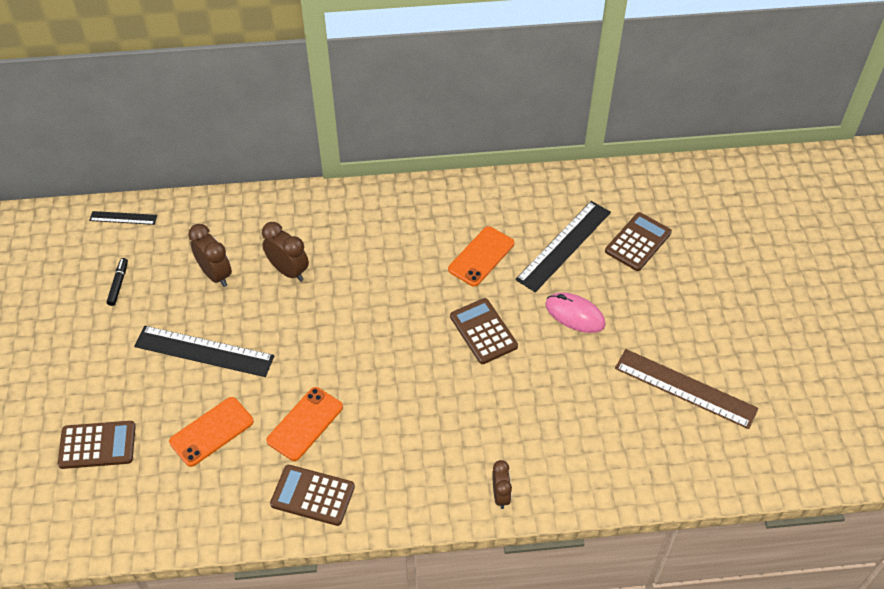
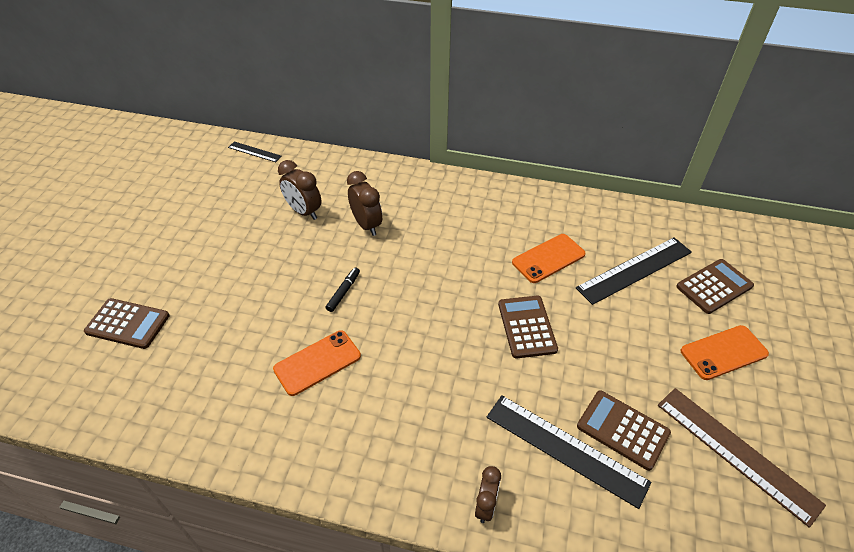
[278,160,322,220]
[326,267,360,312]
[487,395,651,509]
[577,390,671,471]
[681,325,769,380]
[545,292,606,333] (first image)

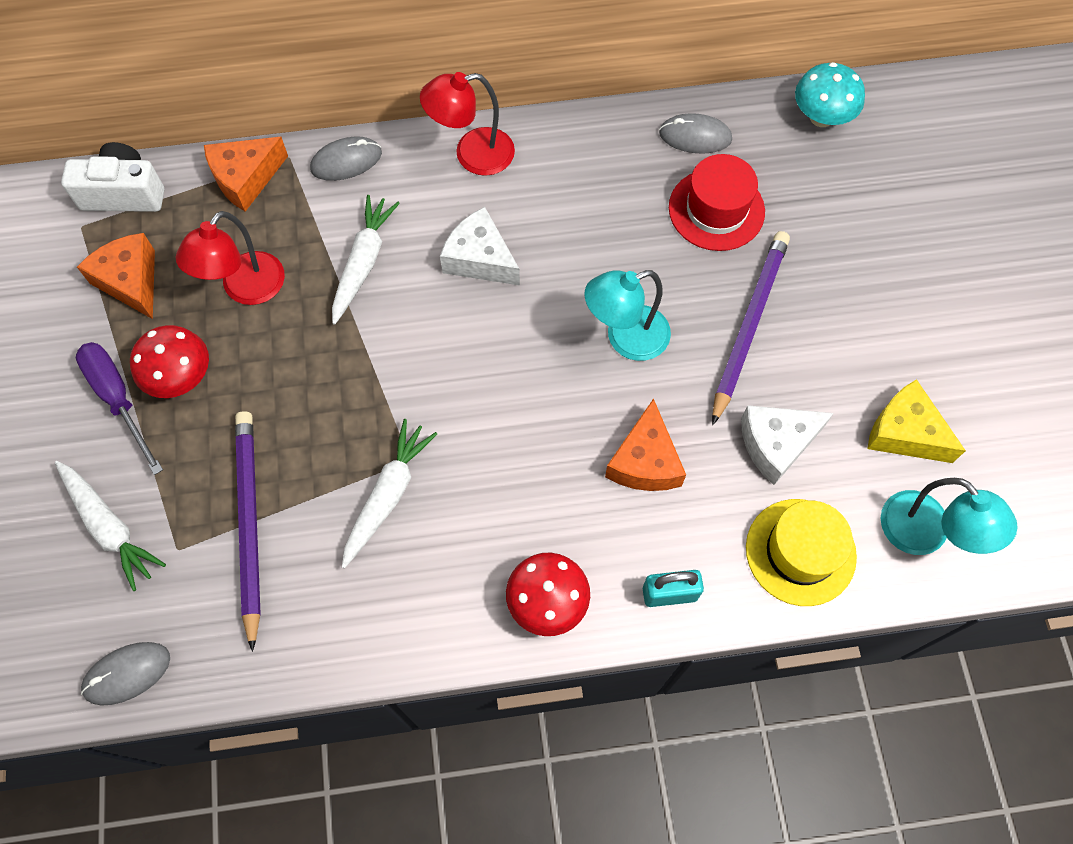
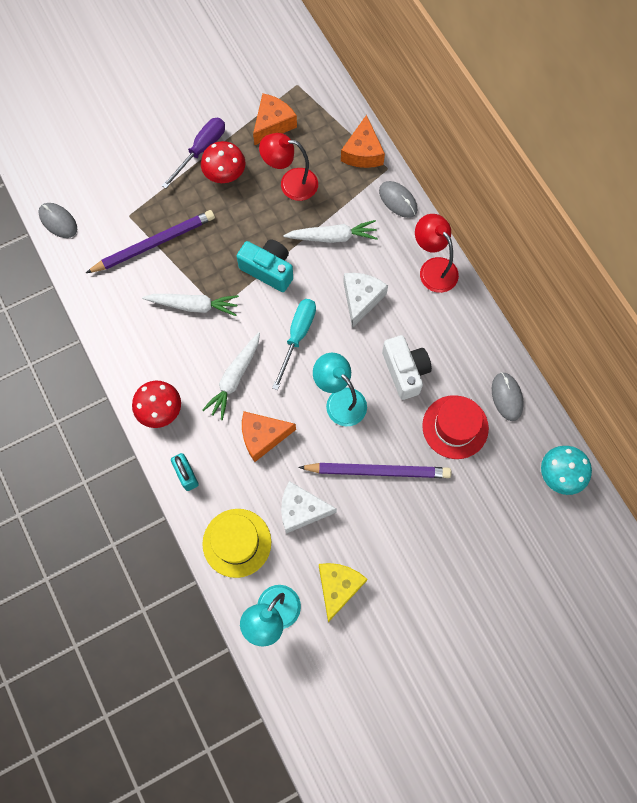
[202,332,260,420]
[237,239,293,292]
[272,299,316,390]
[281,481,337,534]
[341,115,385,168]
[382,335,432,400]

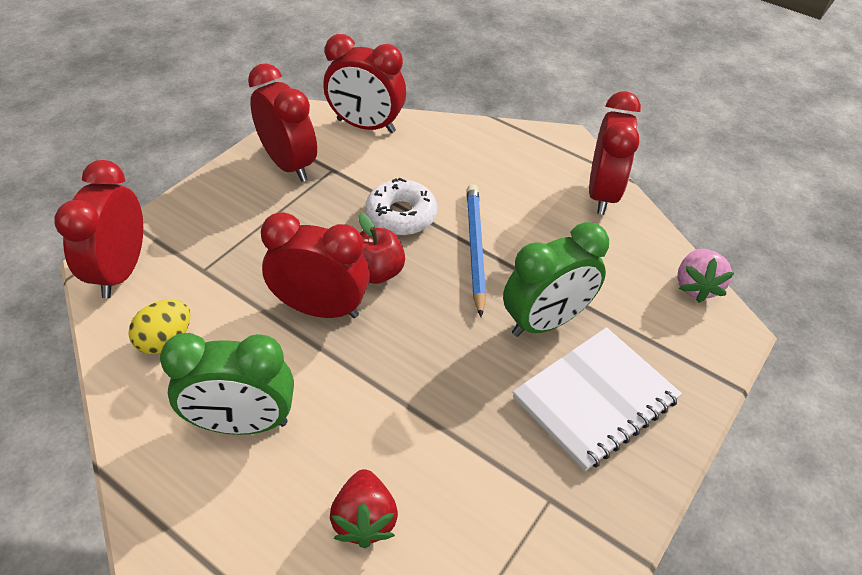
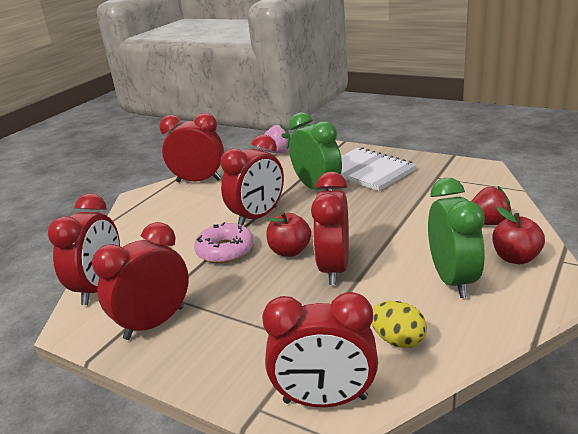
[194,222,254,264]
[221,135,284,226]
[492,207,545,264]

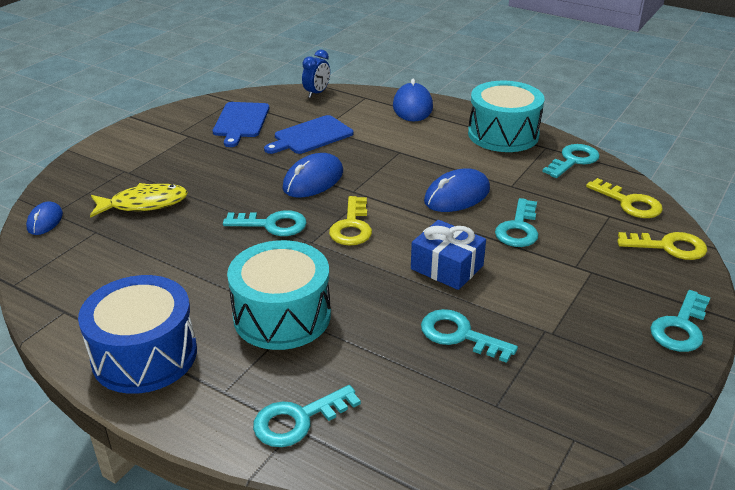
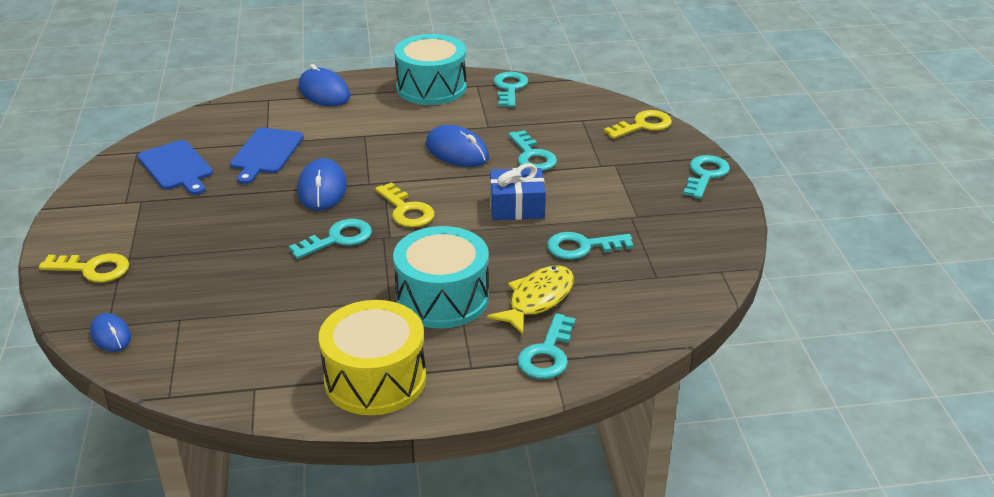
[39,253,129,283]
[319,300,426,415]
[426,125,489,167]
[487,265,574,335]
[684,155,730,199]
[302,50,330,98] (first image)

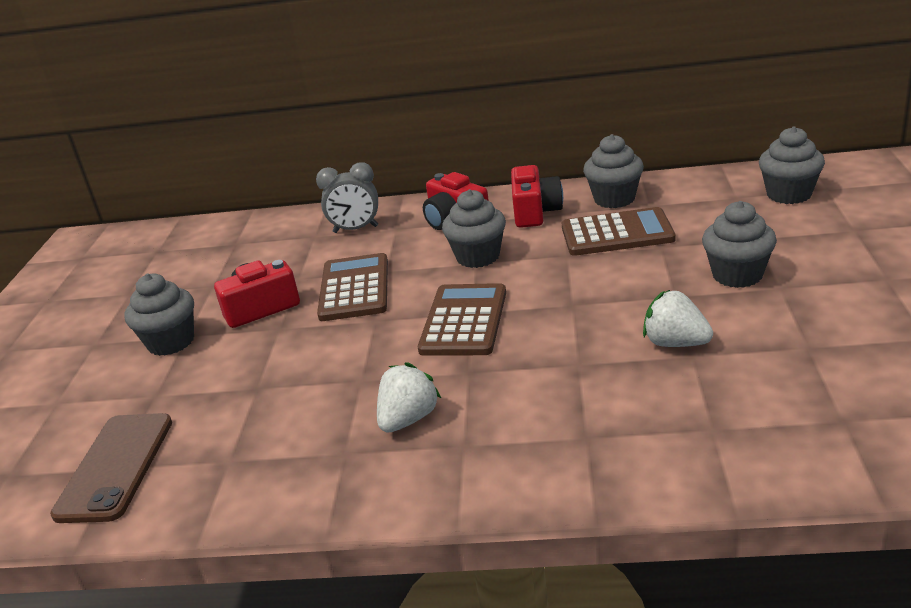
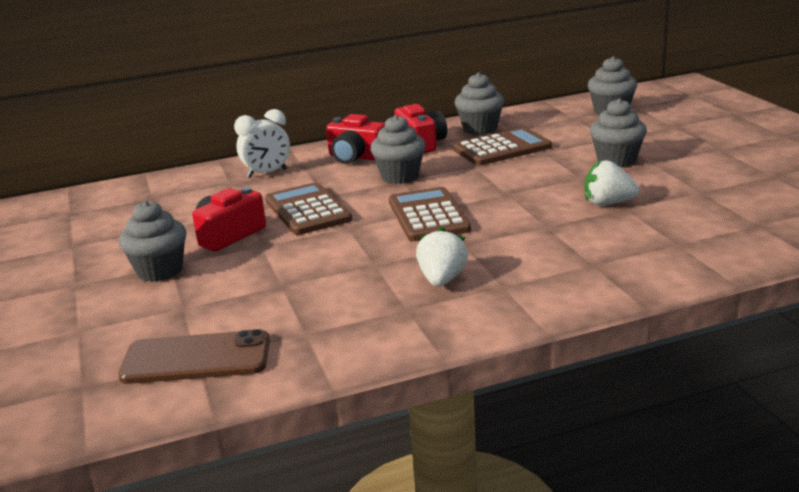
[118,329,270,384]
[234,109,290,178]

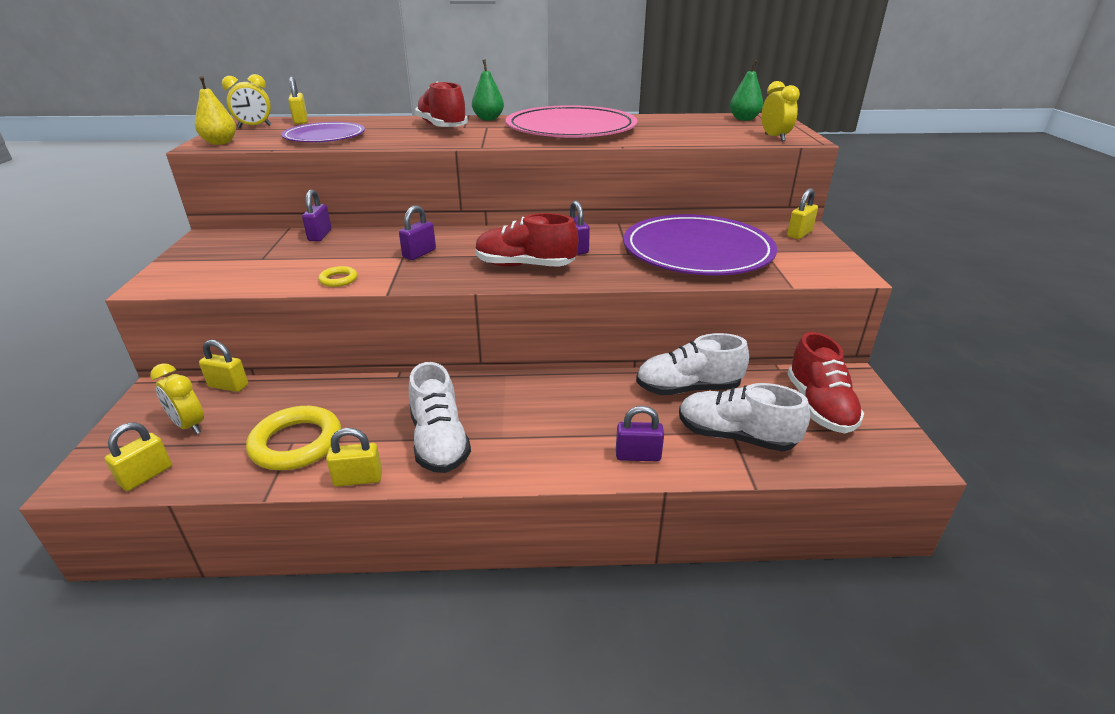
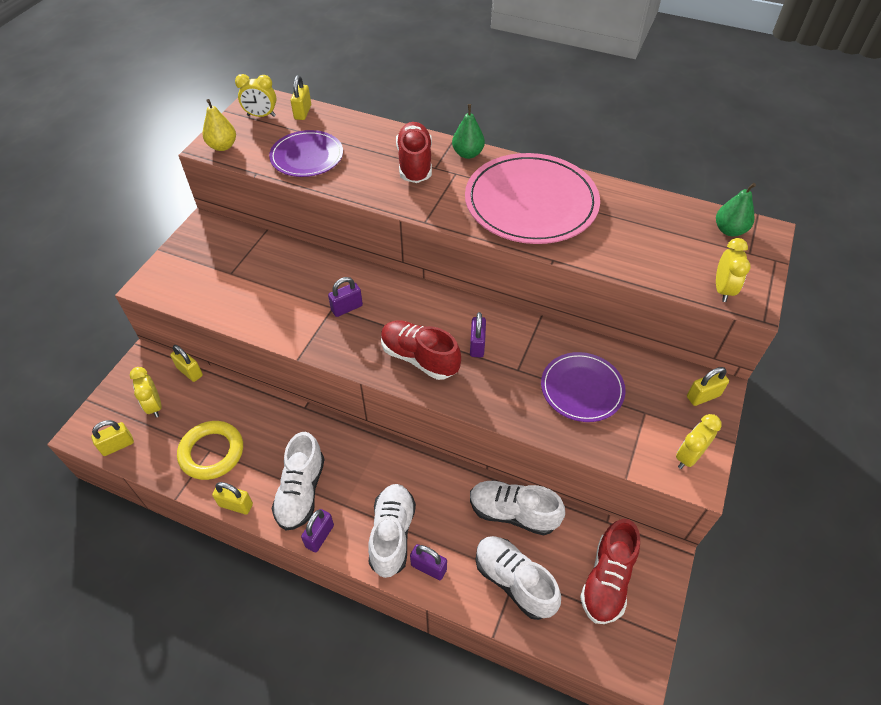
[301,509,334,552]
[368,484,416,578]
[541,352,626,422]
[676,414,722,469]
[318,266,357,287] (first image)

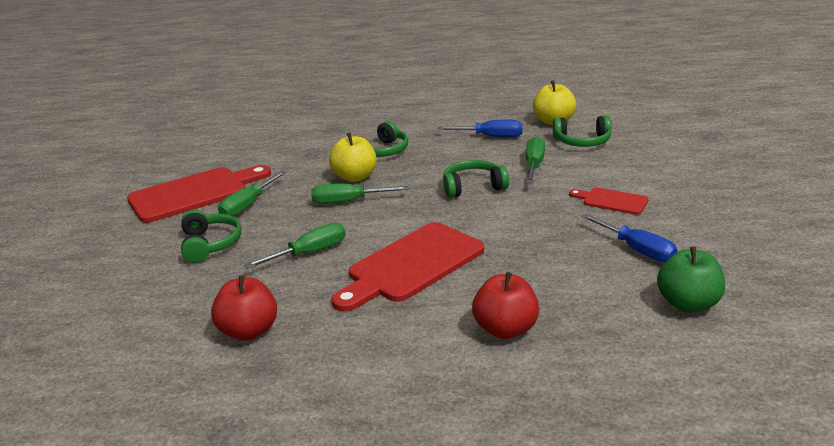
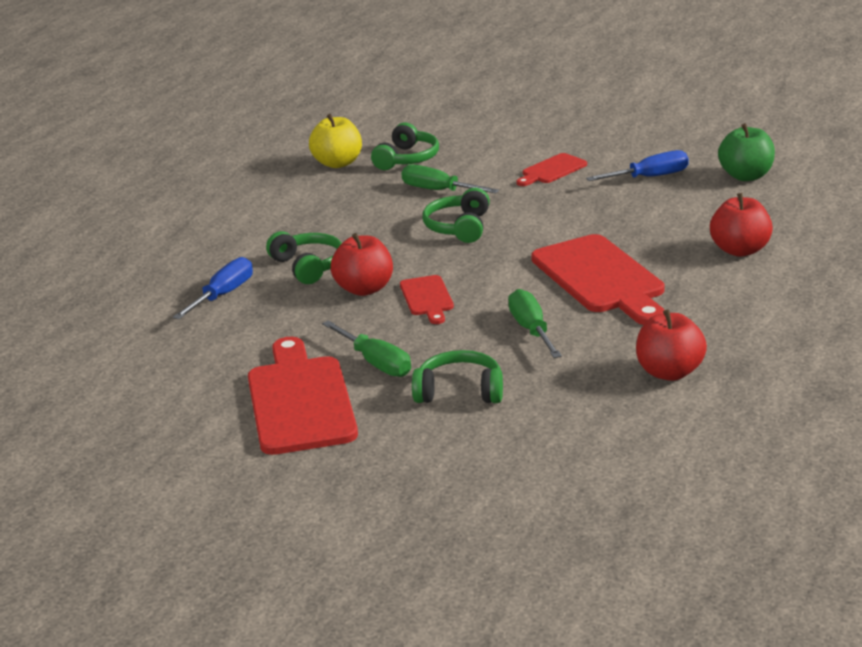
[173,257,253,319]
[331,233,393,296]
[400,275,454,324]

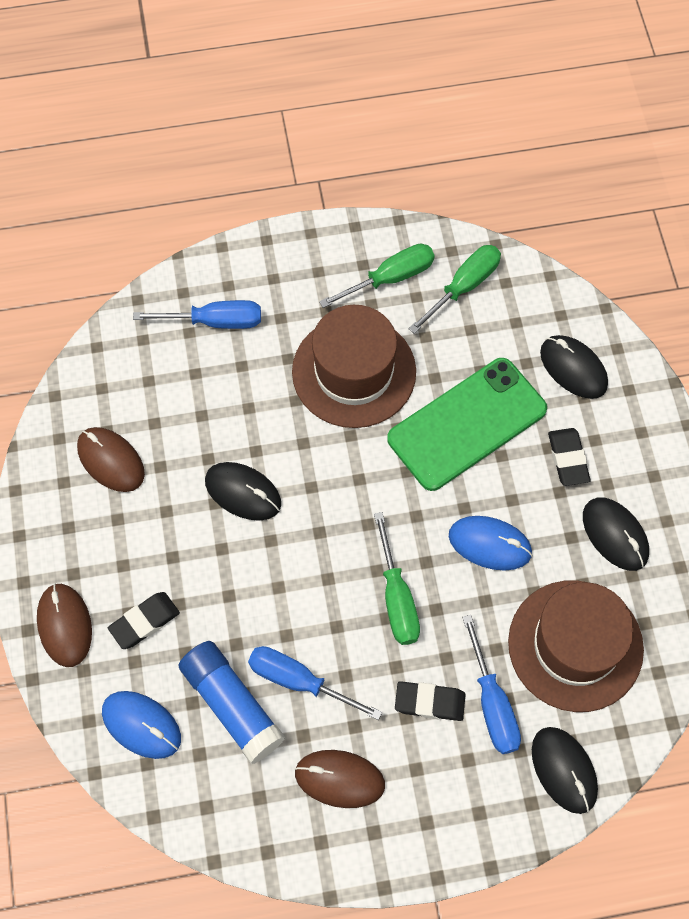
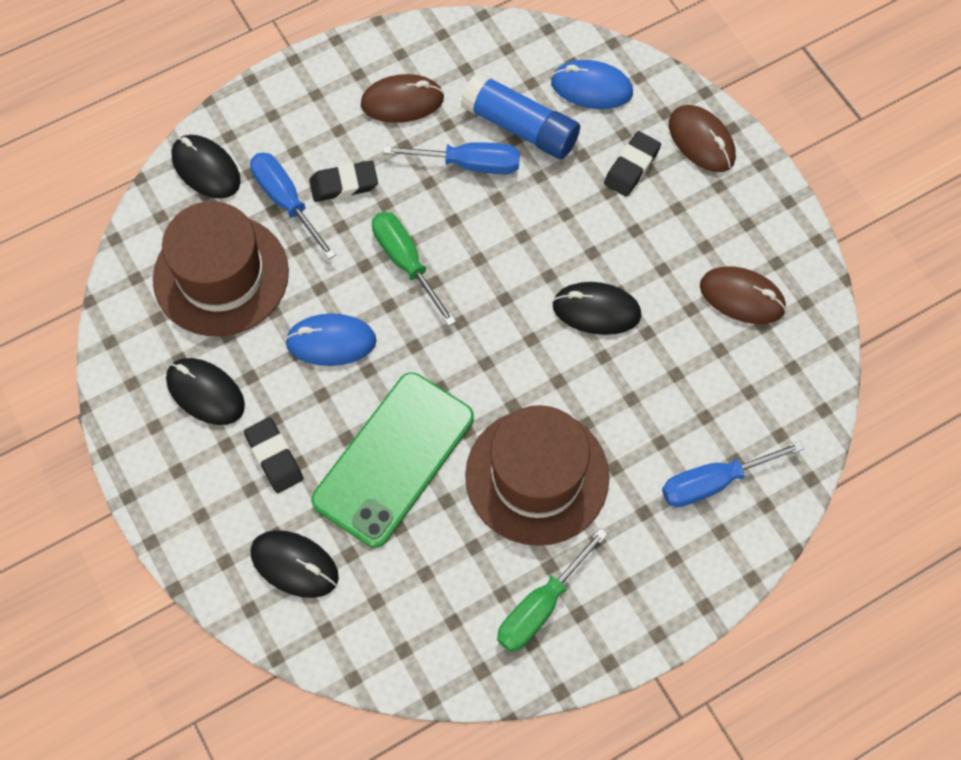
[408,245,501,334] (first image)

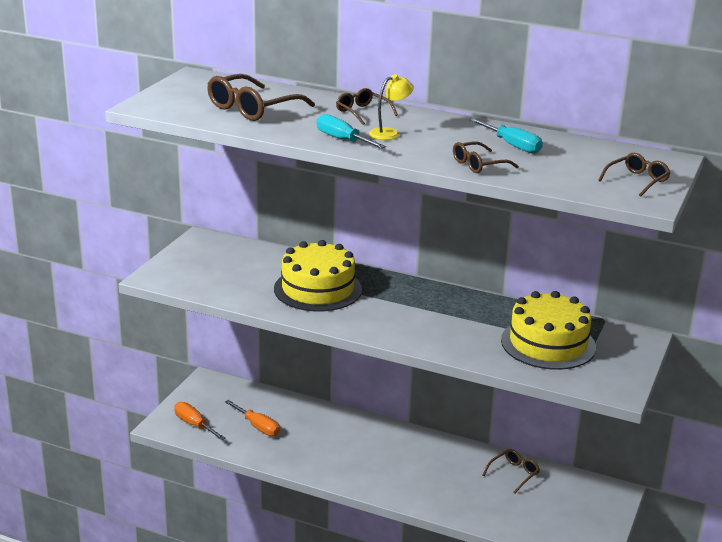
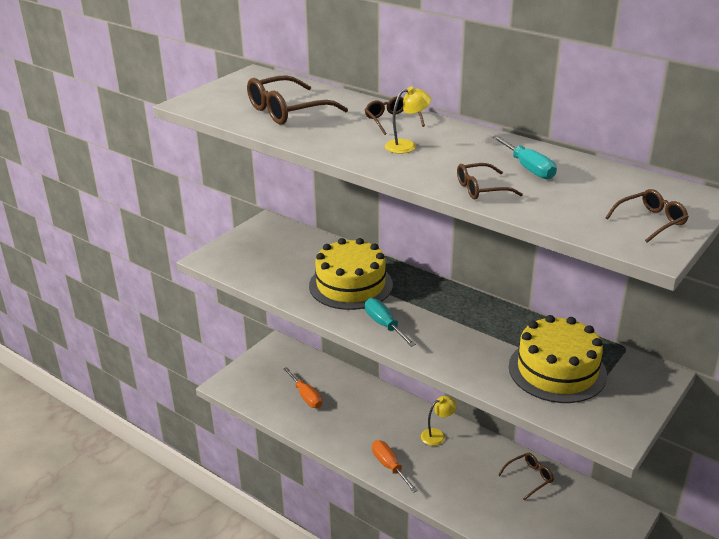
[365,298,416,347]
[372,440,418,493]
[421,396,457,446]

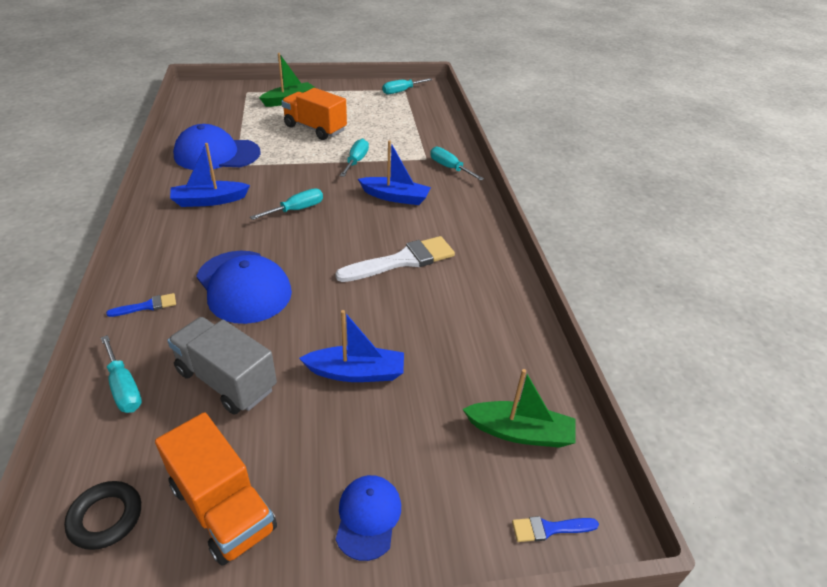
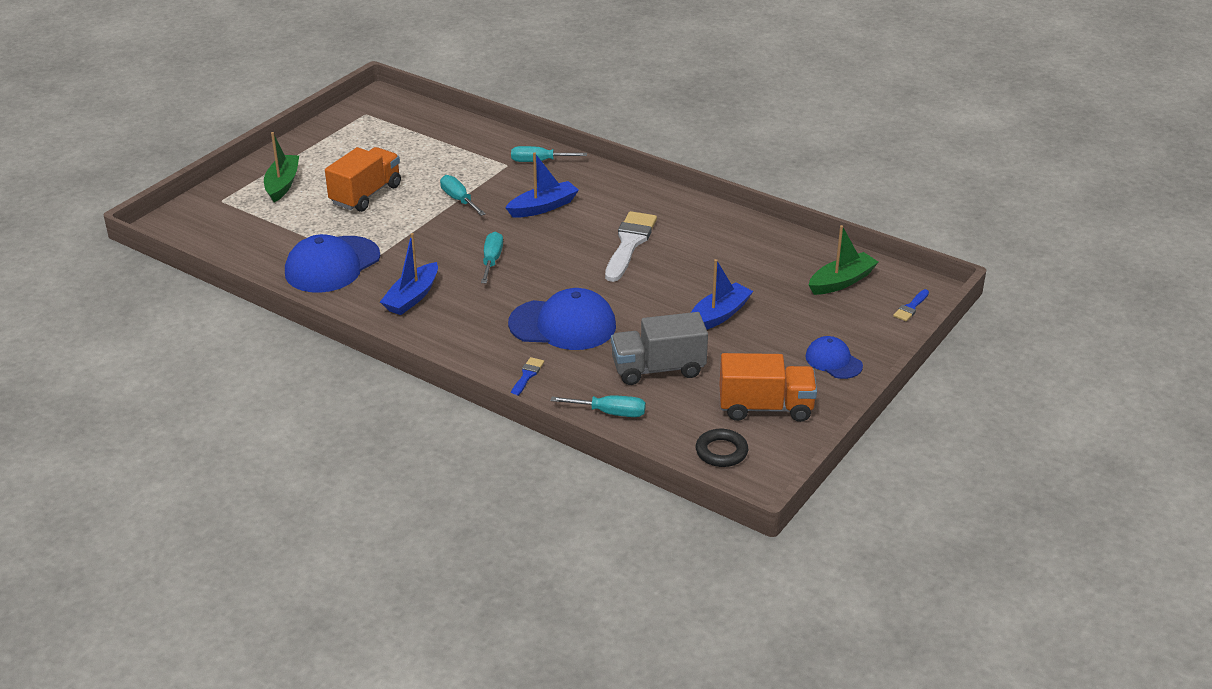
[325,147,401,212]
[383,78,432,94] (first image)

